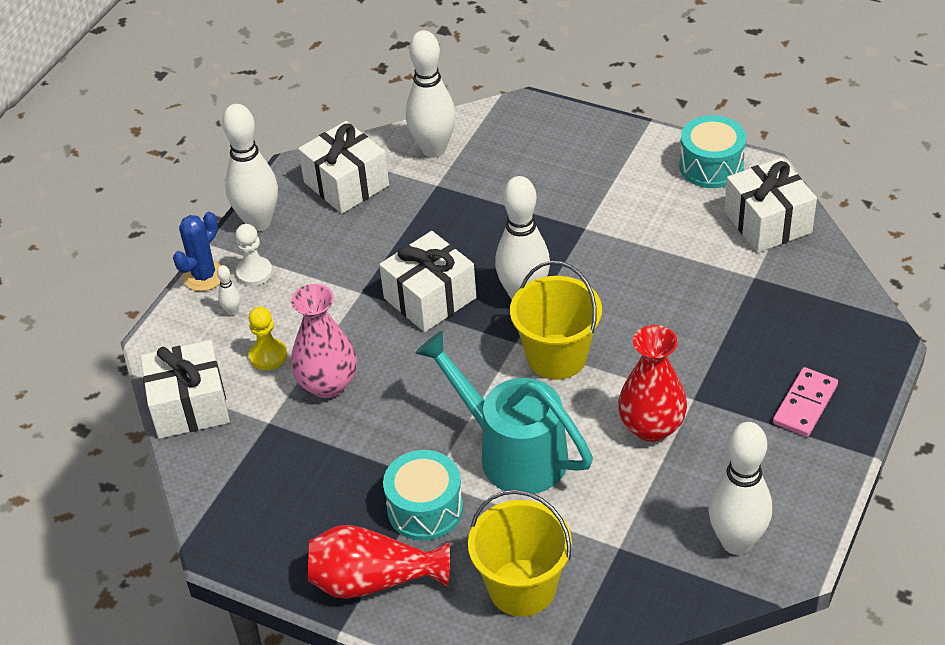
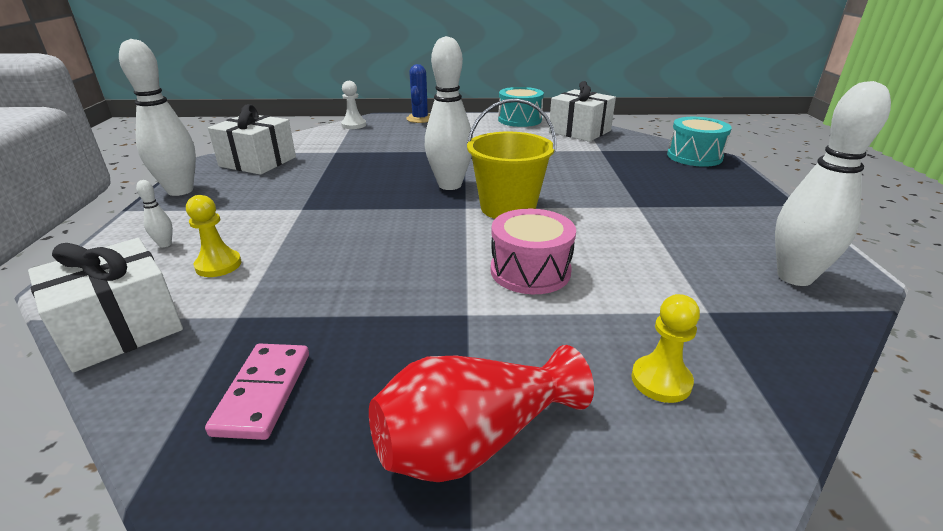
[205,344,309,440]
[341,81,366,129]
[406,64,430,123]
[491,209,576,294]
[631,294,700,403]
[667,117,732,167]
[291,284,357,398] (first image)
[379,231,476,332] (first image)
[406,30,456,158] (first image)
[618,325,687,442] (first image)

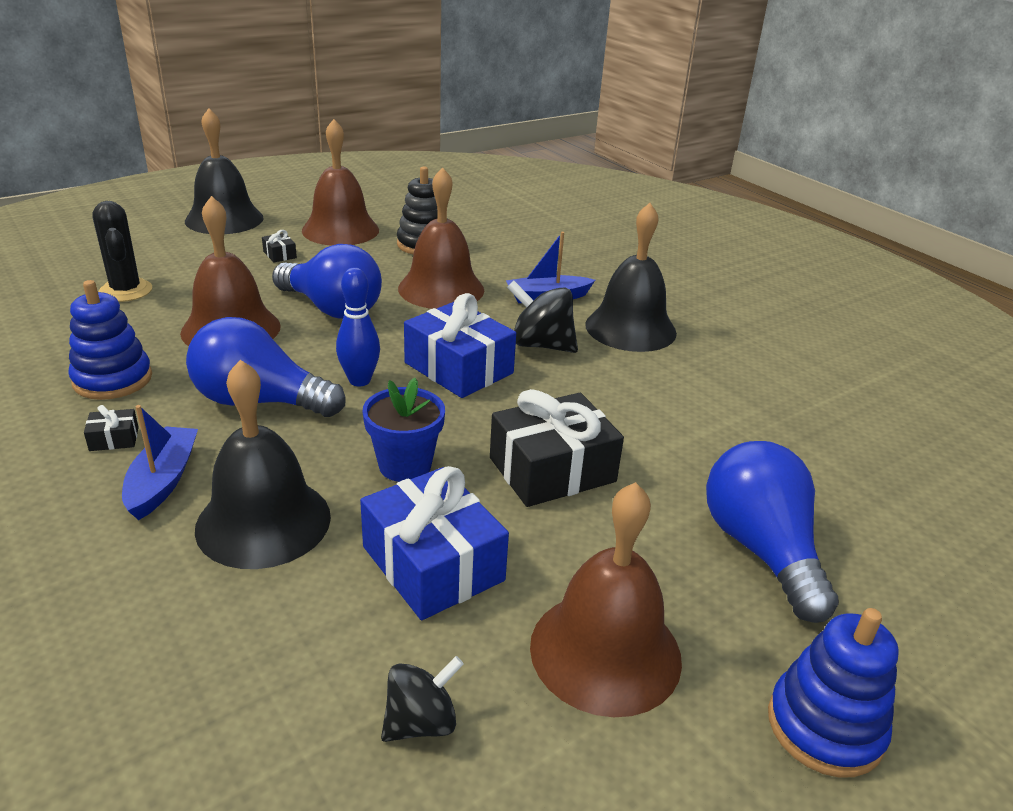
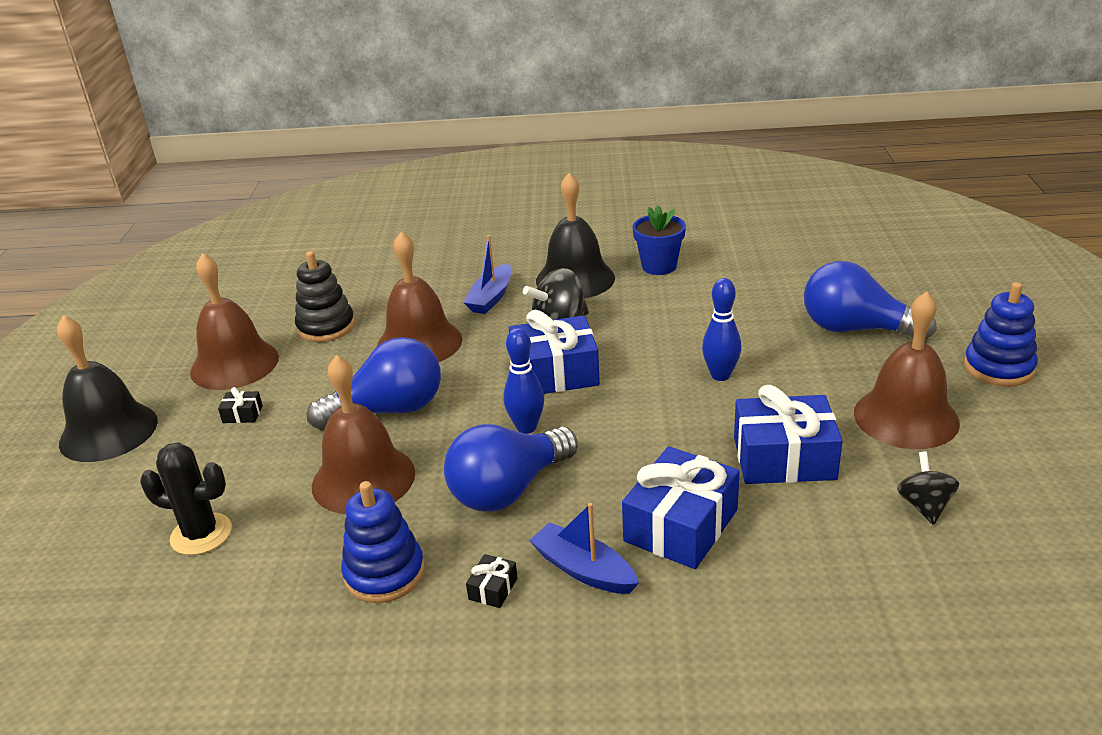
[622,446,740,569]
[633,205,686,275]
[702,278,741,381]

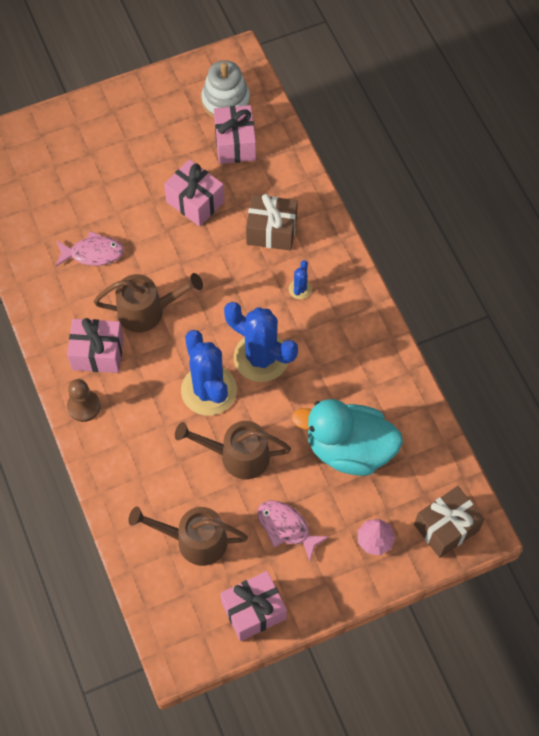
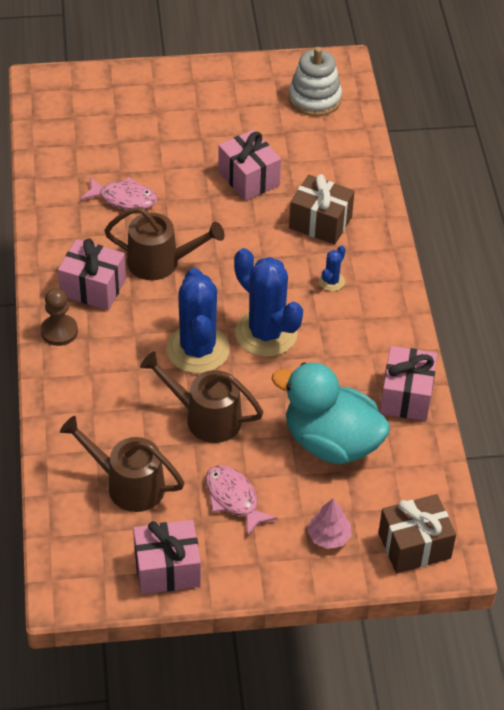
[380,346,437,421]

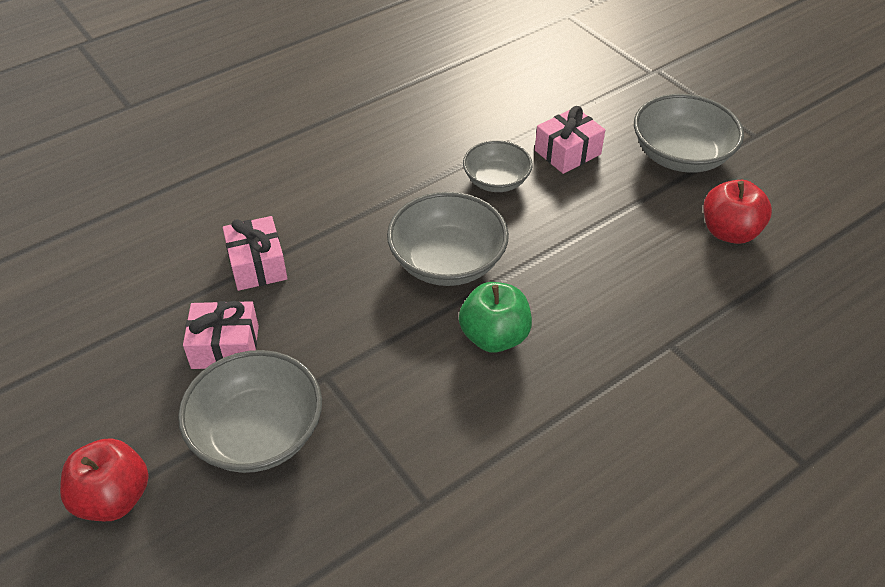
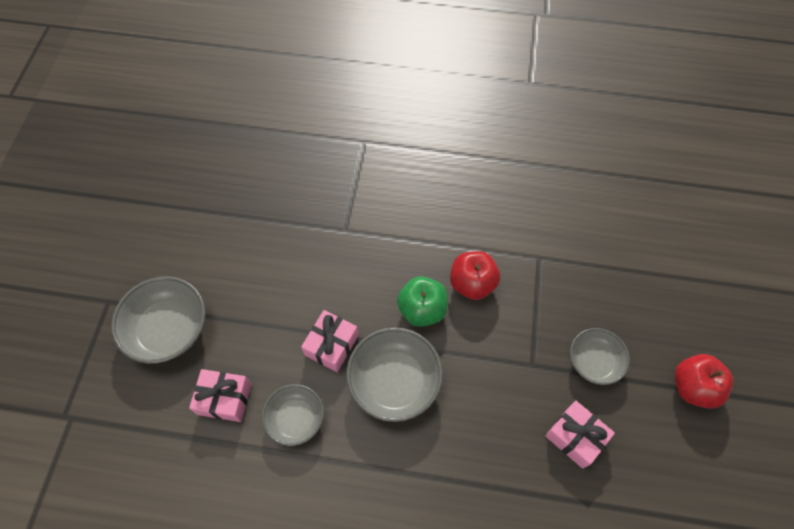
[301,310,359,372]
[450,251,500,300]
[570,328,630,385]

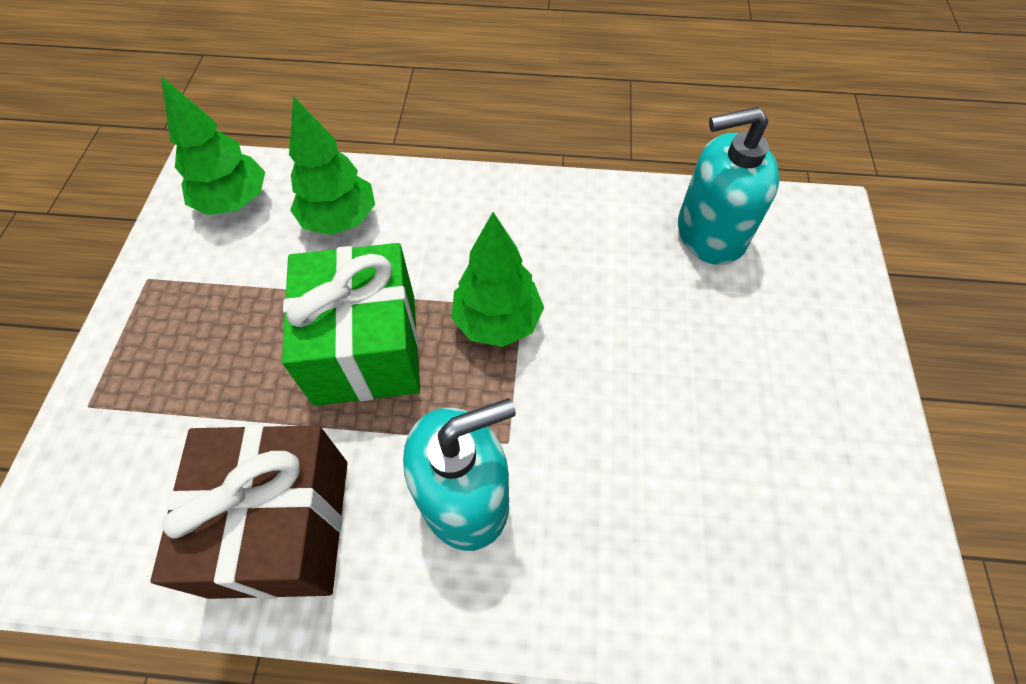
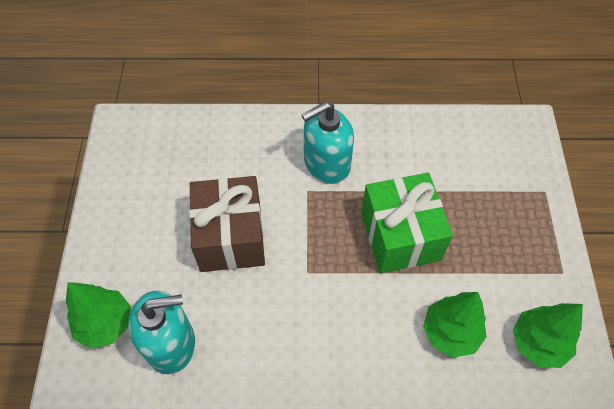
[66,282,131,349]
[189,176,265,272]

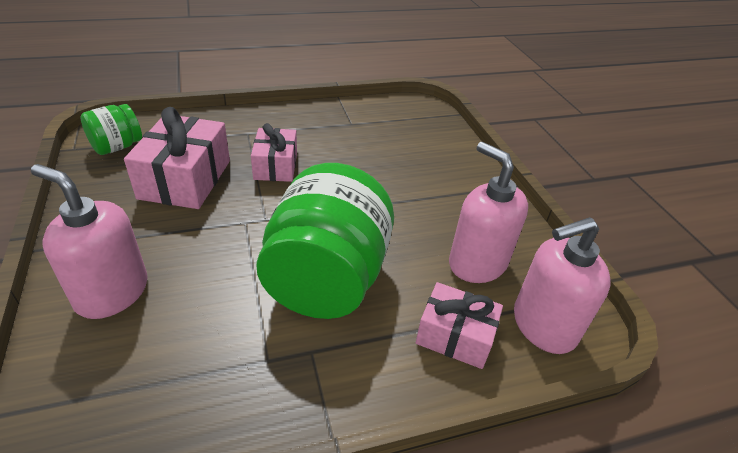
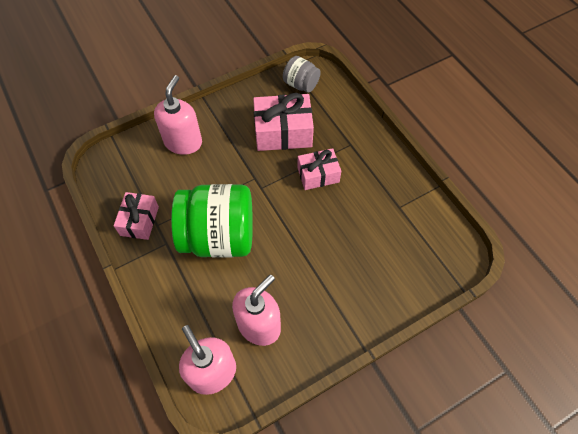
[114,192,159,240]
[283,56,321,93]

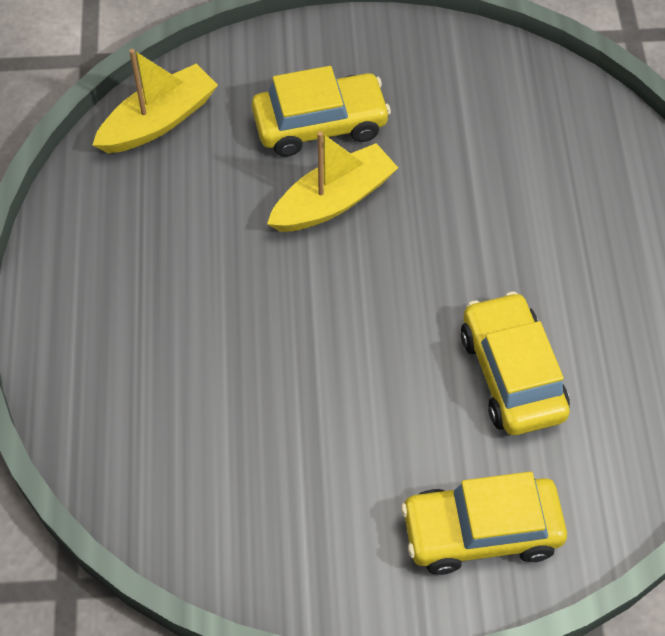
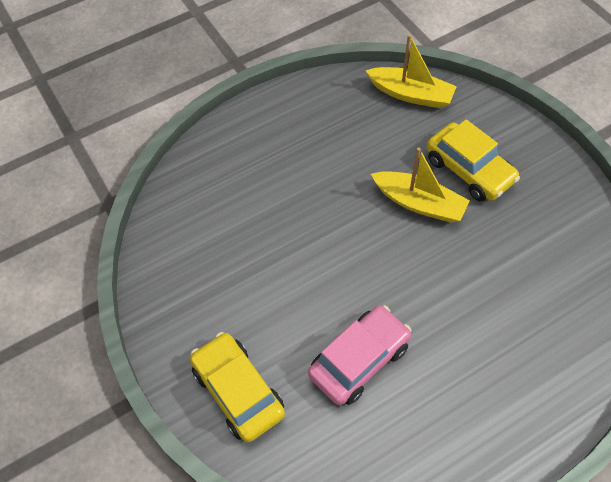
[308,305,411,405]

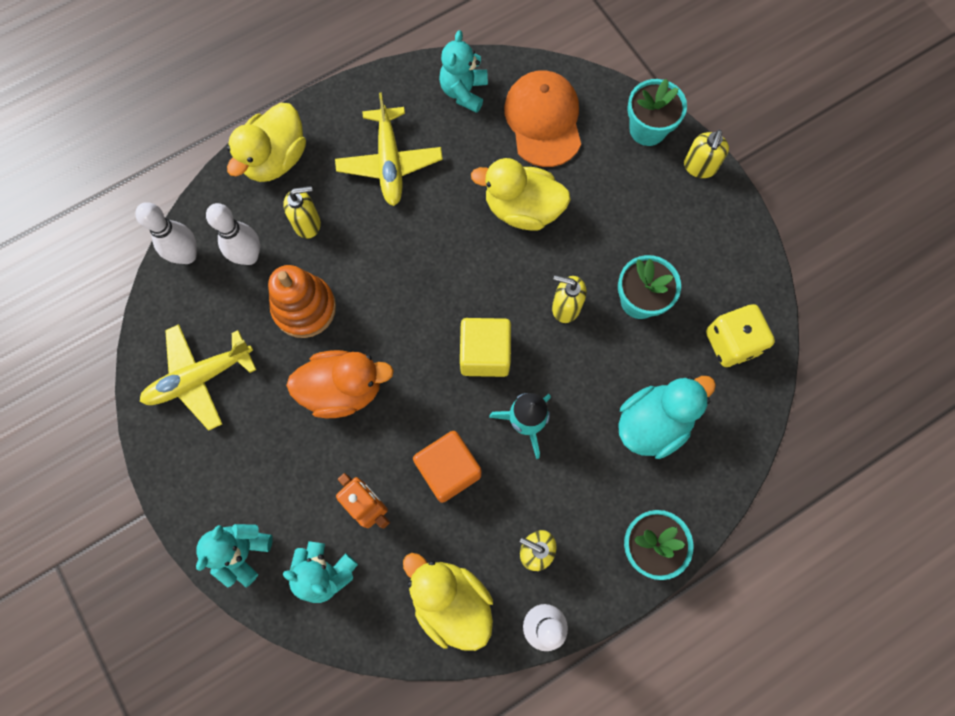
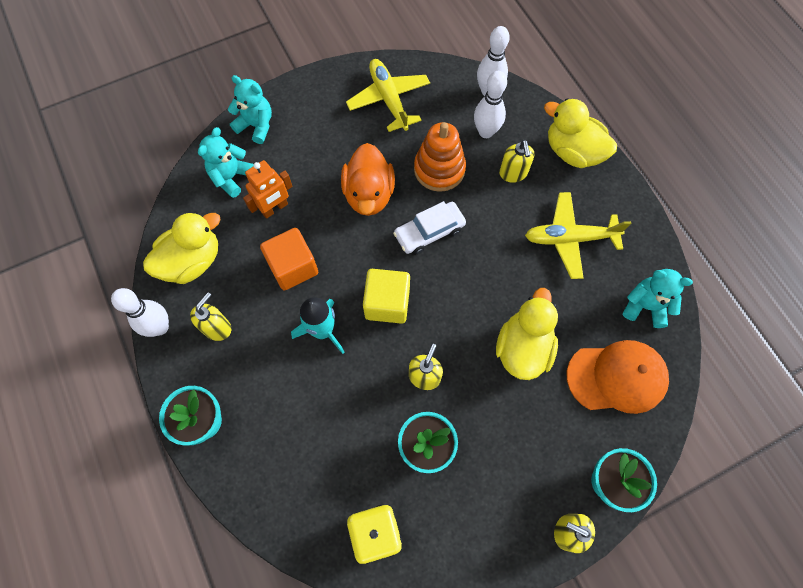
[393,201,466,255]
[618,376,716,459] (first image)

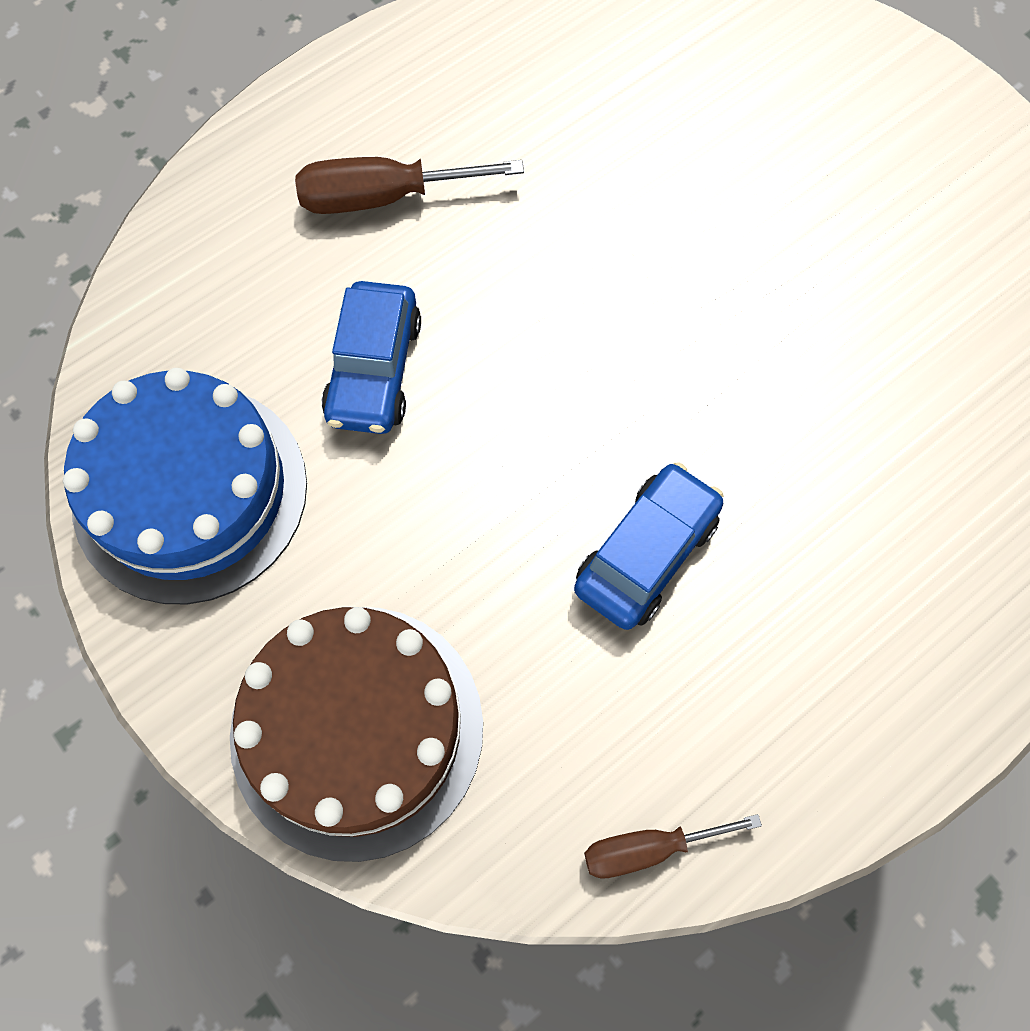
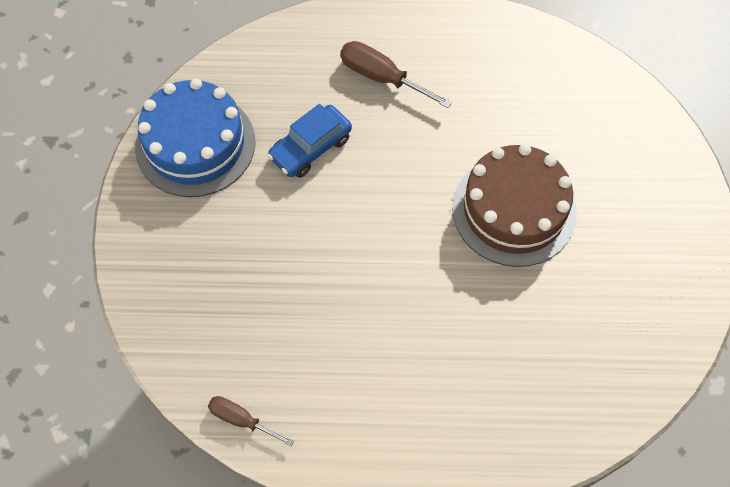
[452,144,577,267]
[574,462,724,630] (first image)

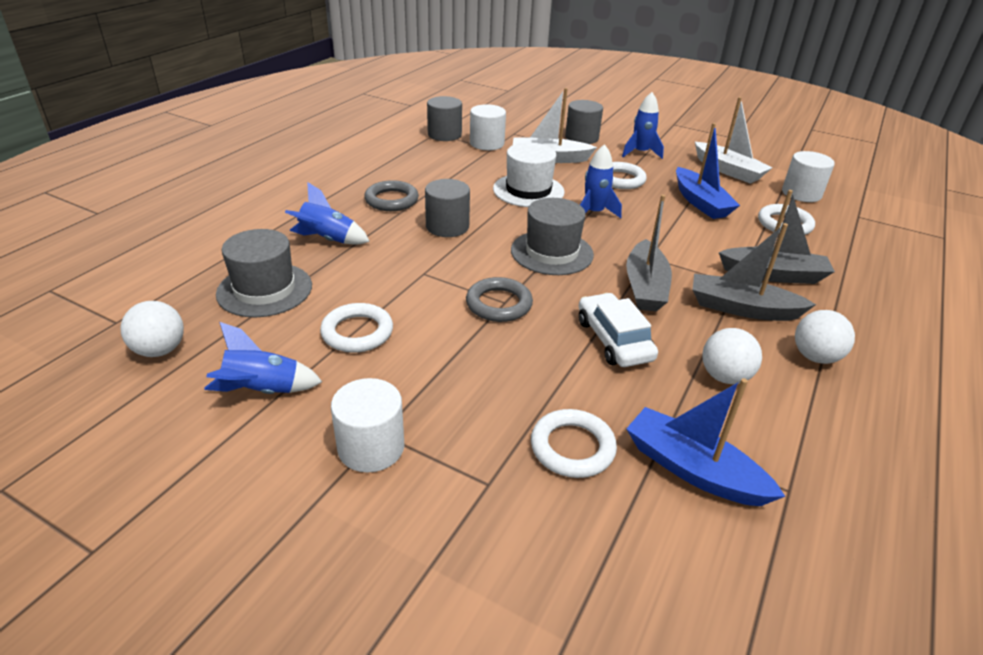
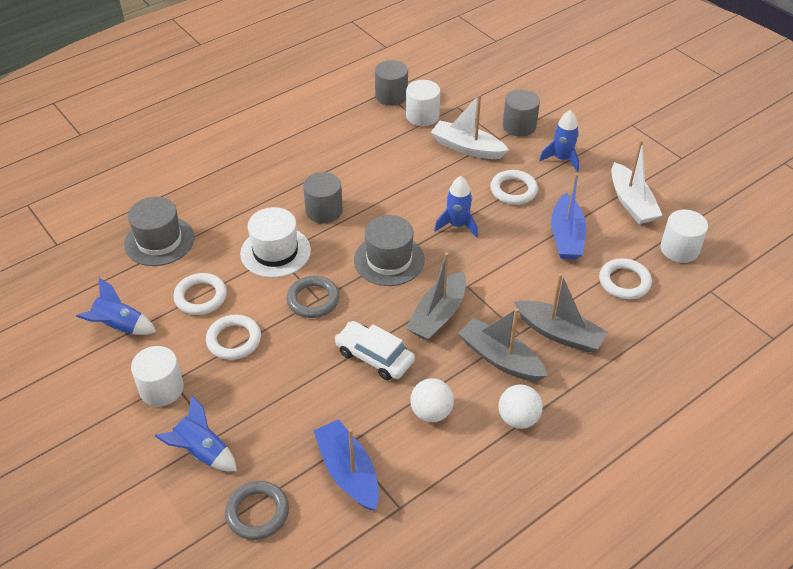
[155,395,237,471]
[206,315,261,360]
[225,481,289,540]
[240,207,311,278]
[335,321,415,380]
[121,301,184,357] (first image)

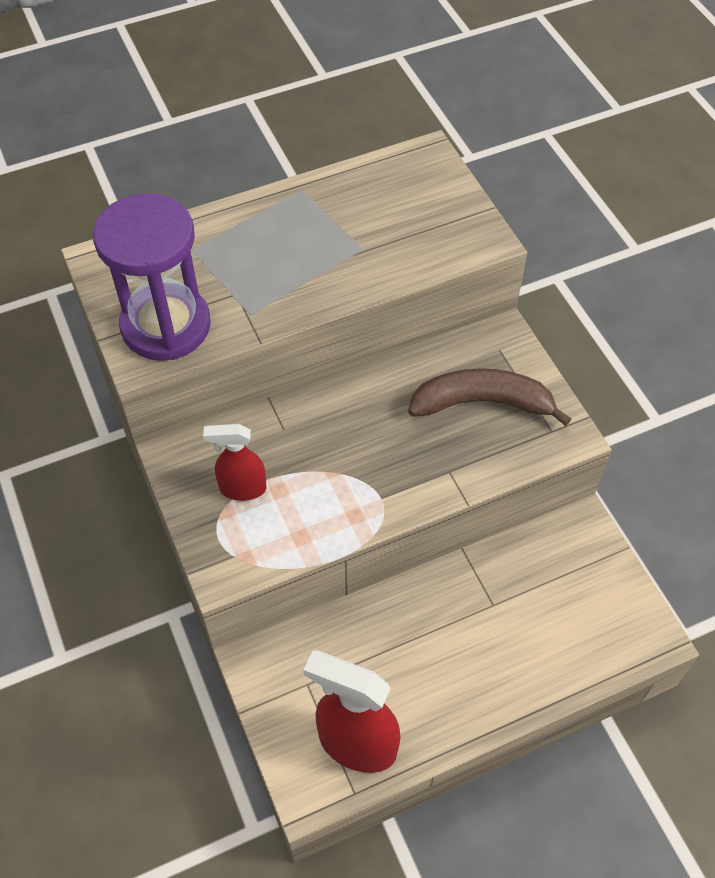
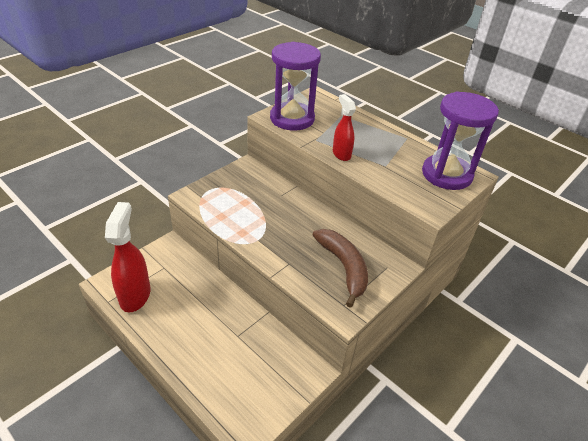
[333,94,356,161]
[422,91,499,190]

